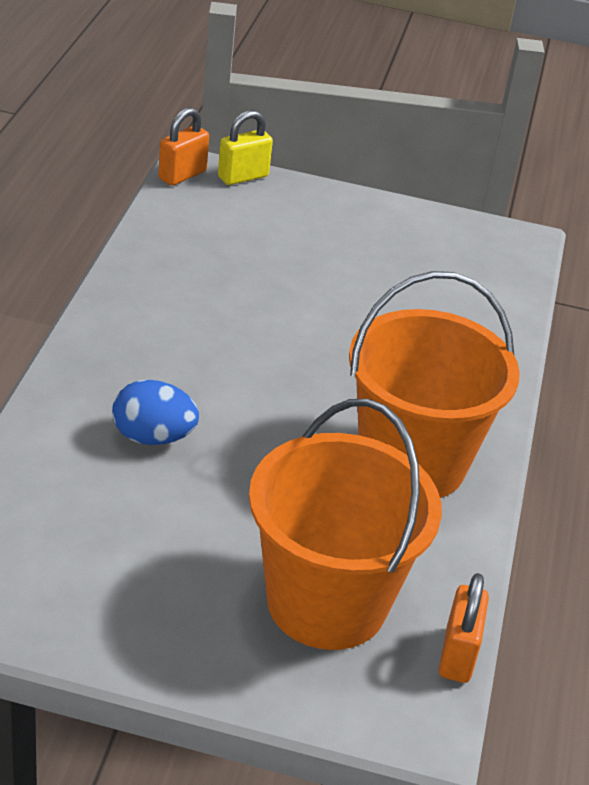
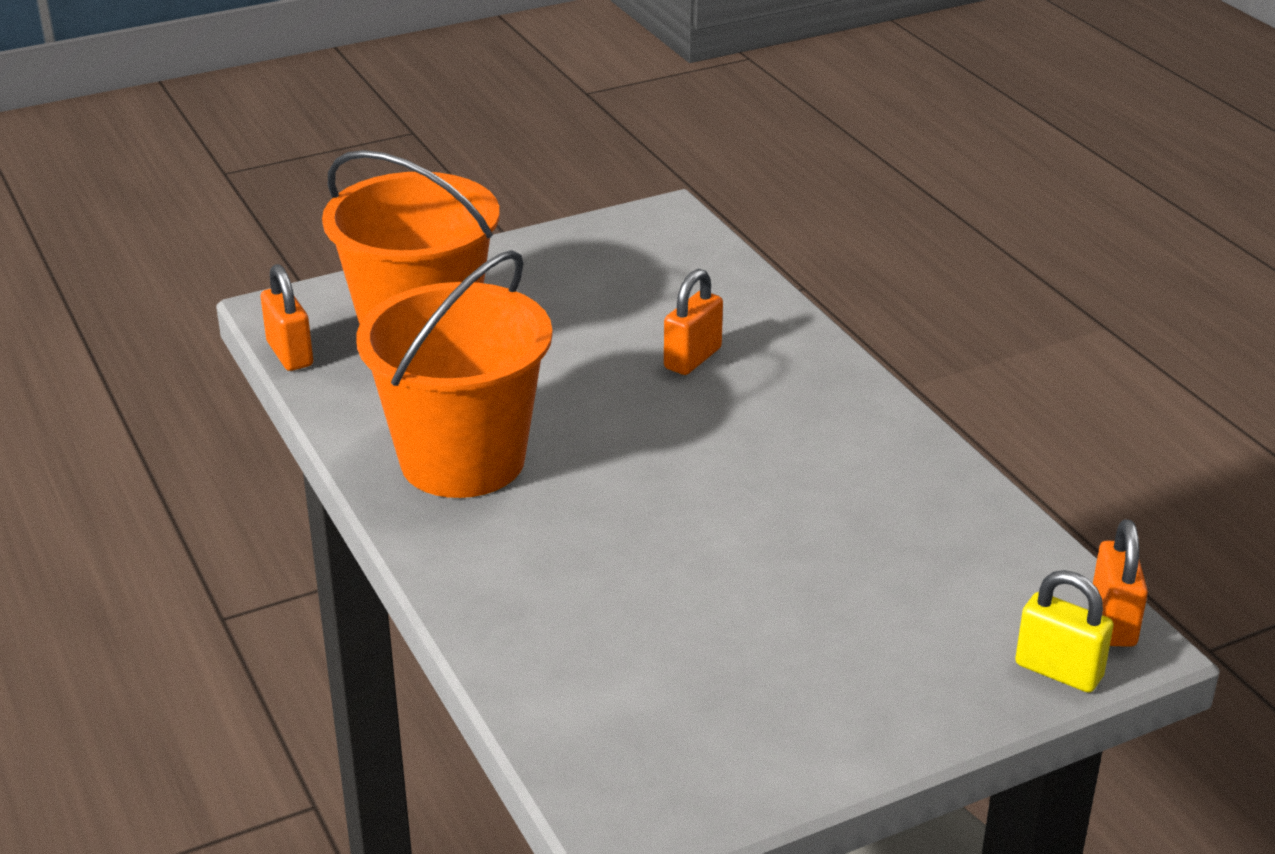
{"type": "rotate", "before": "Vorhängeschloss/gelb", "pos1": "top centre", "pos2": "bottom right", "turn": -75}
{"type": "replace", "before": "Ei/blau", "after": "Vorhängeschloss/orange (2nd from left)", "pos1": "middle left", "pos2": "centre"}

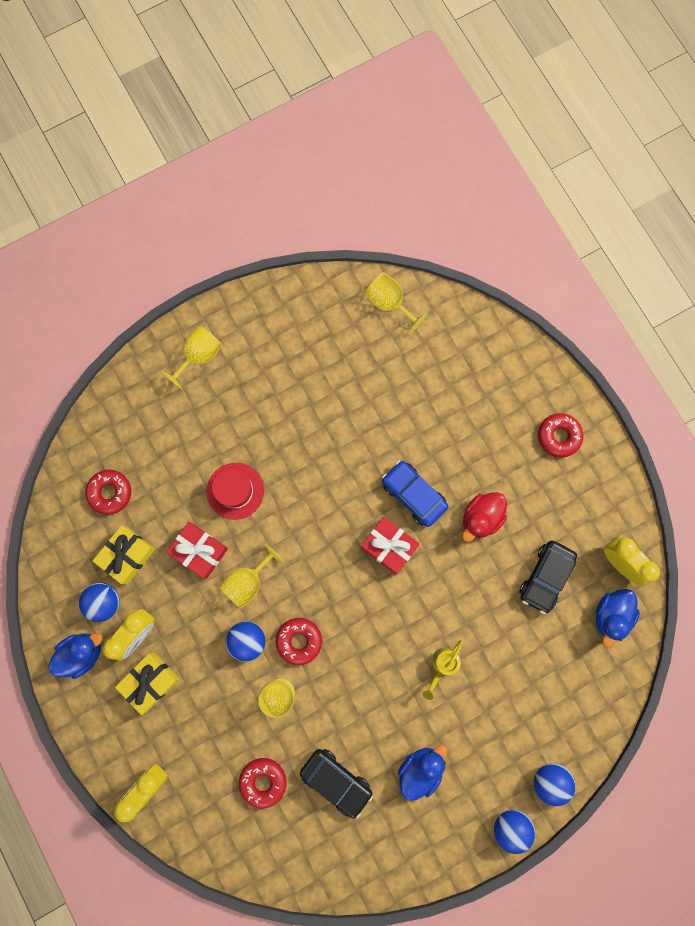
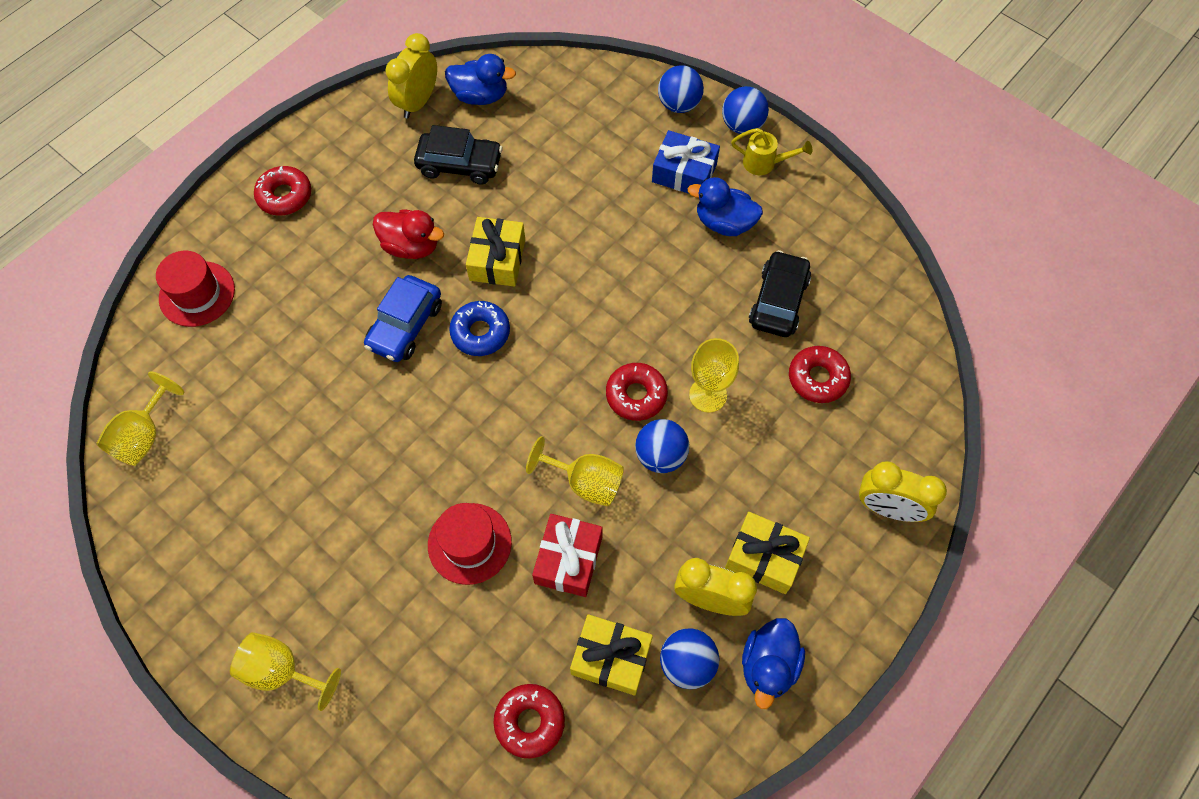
{"type": "replace", "before": "Geschenk/rot (2nd from left)", "after": "Donut/blau", "pos1": "centre", "pos2": "centre"}
{"type": "rotate", "before": "Ente/blau (1st from left in the first image)", "pos1": "bottom left", "pos2": "bottom centre", "turn": -105}
{"type": "move", "before": "Gießkanne/gelb", "pos1": "bottom centre", "pos2": "top centre"}
{"type": "insert", "after": "Geschenk/blau", "pos2": "top centre"}
{"type": "insert", "after": "Geschenk/gelb (1st from left)", "pos2": "top centre"}
{"type": "insert", "after": "Hut/rot (1st from left)", "pos2": "middle left"}

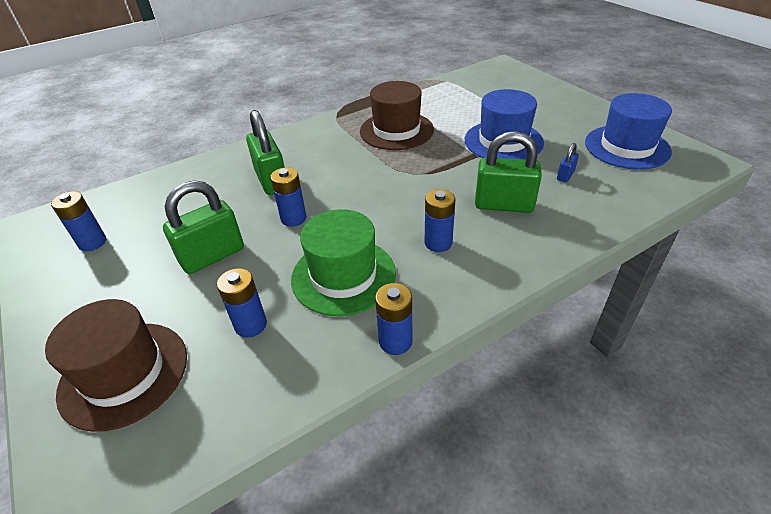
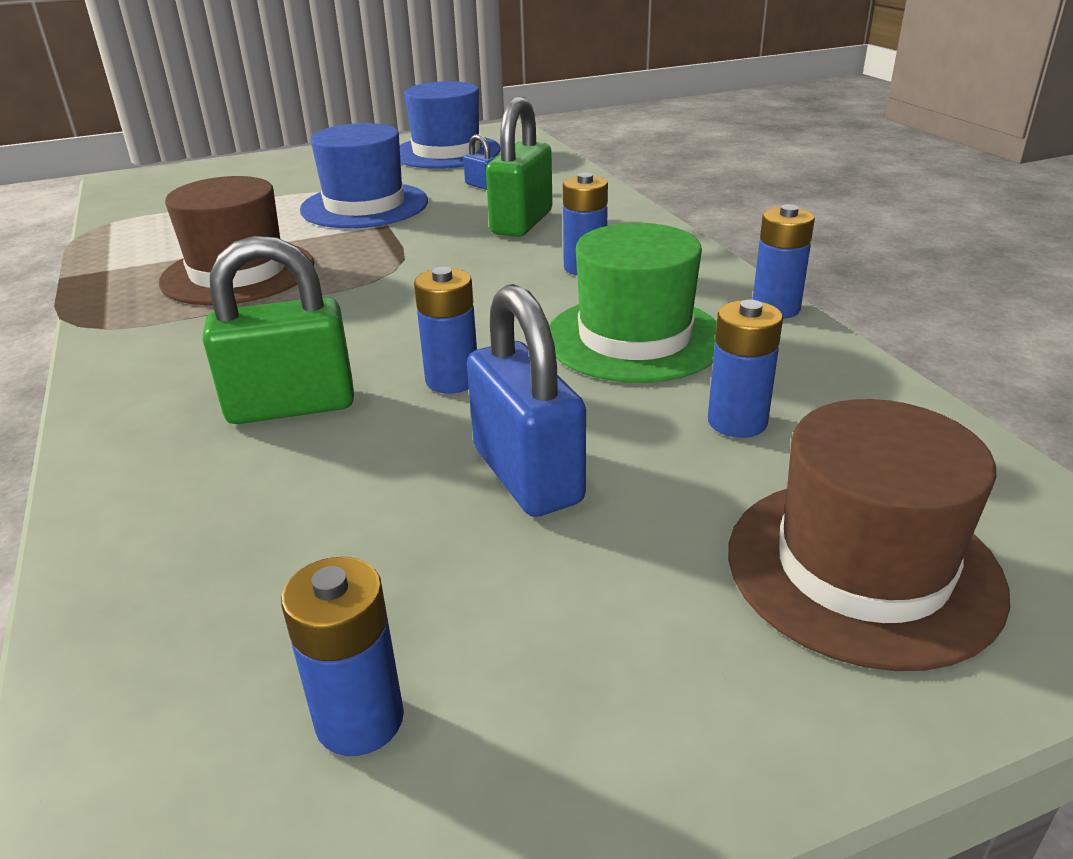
{"type": "recolor", "before": "Vorhängeschloss/grün (1st from left)", "after": "Vorhängeschloss/blau (2nd from left)", "pos1": "middle left", "pos2": "centre"}

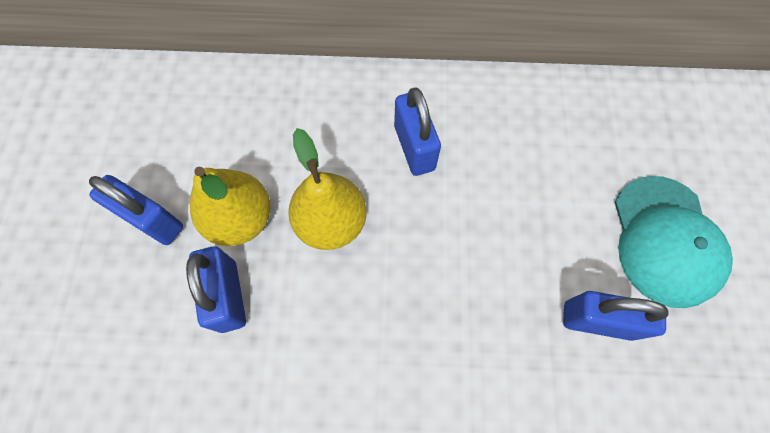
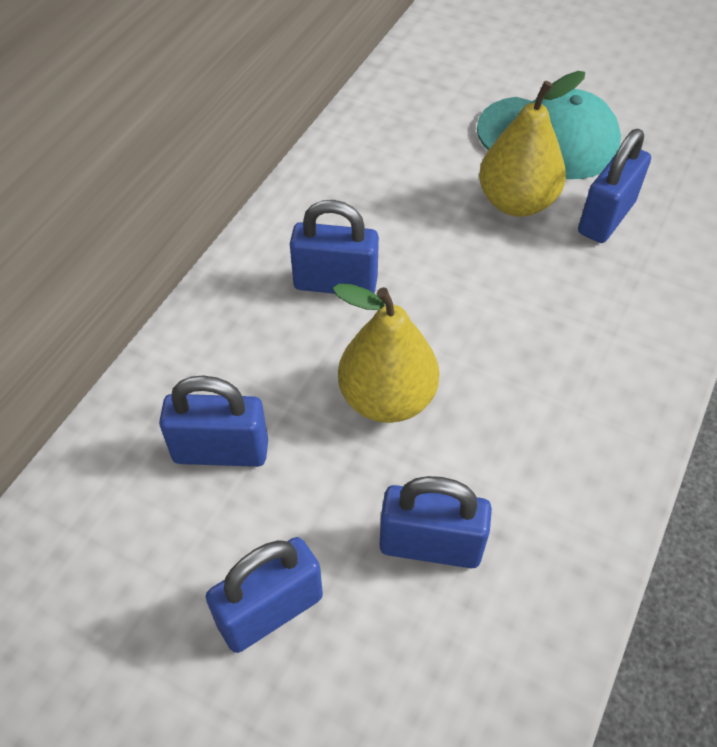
{"type": "move", "before": "Birne/gelb (1st from left in the first image)", "after": "Birne/gelb (2nd from left)", "pos1": "middle left", "pos2": "top right"}
{"type": "insert", "after": "Vorhängeschloss/blau (1st from left)", "pos2": "middle left"}

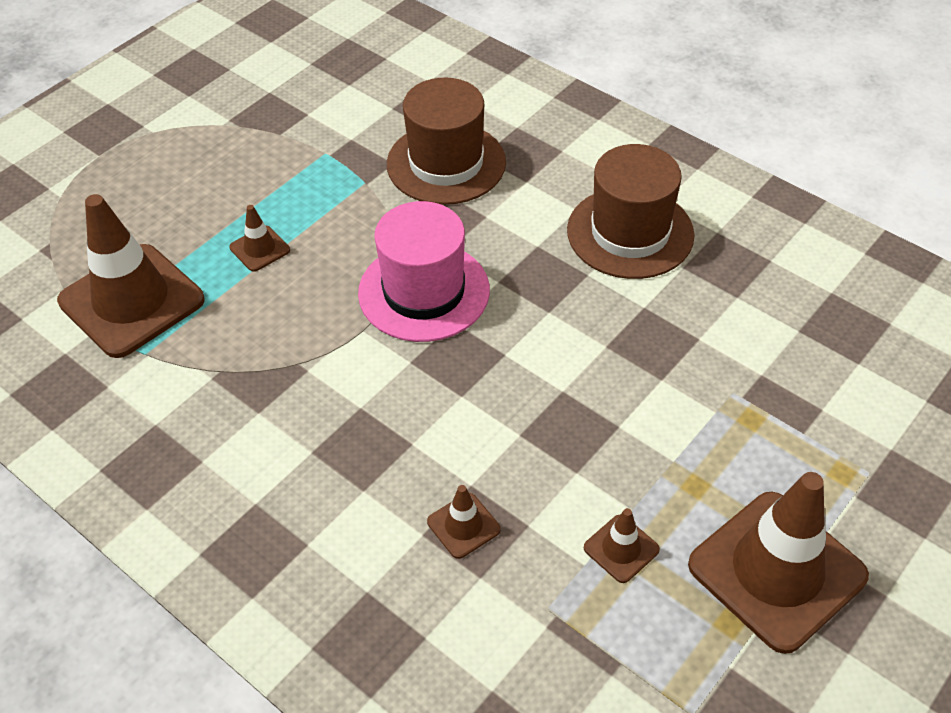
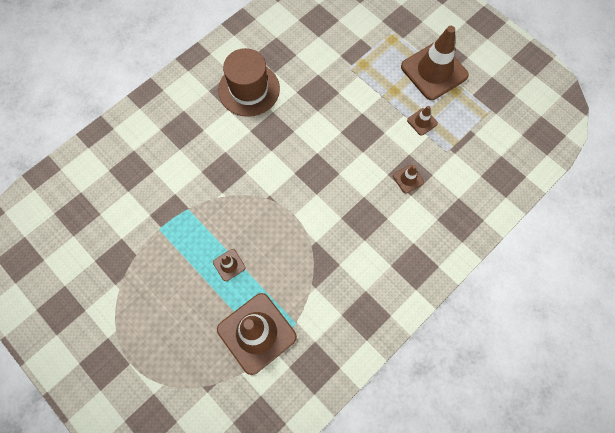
{"type": "delete", "before": "Hut/braun (1st from left)", "pos1": "top centre"}
{"type": "delete", "before": "Hut/rosa", "pos1": "centre"}

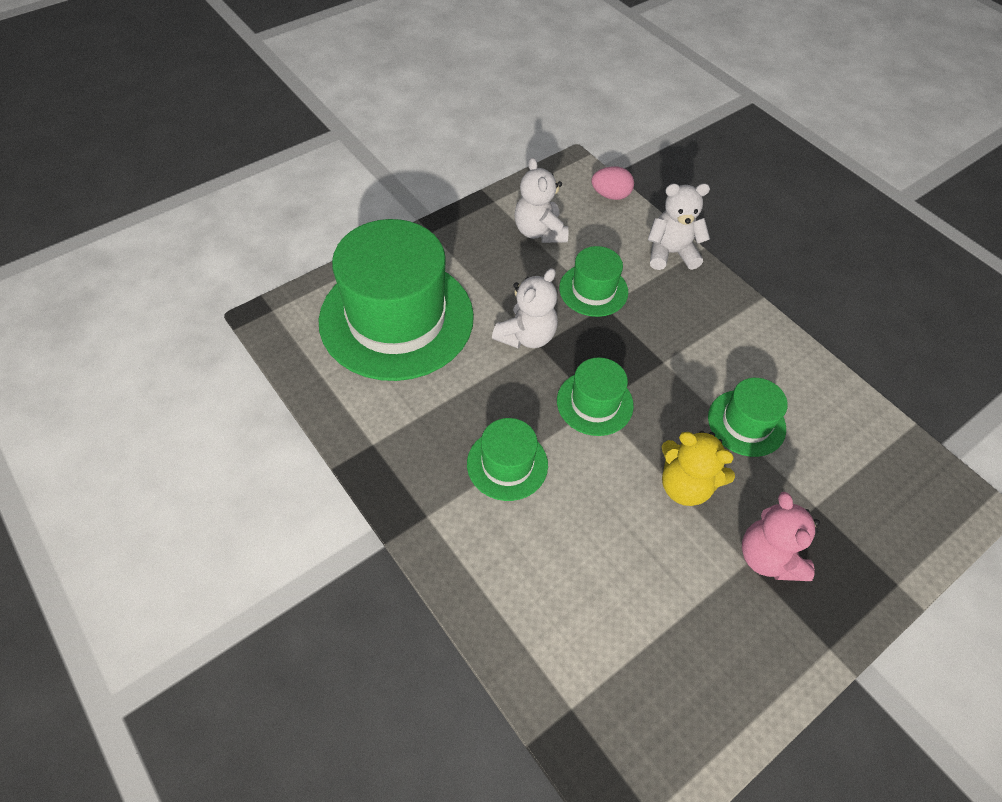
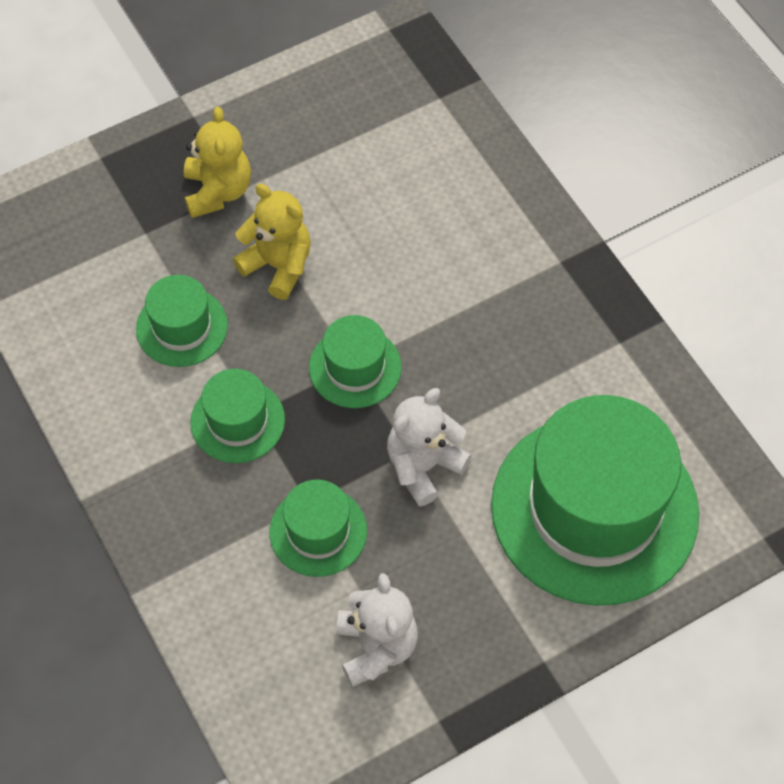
{"type": "delete", "before": "Ei/rosa", "pos1": "top centre"}
{"type": "delete", "before": "Teddybär/weiß (3rd from left)", "pos1": "top right"}
{"type": "move", "before": "Hut/grün (2nd from left)", "pos1": "centre", "pos2": "middle left"}
{"type": "recolor", "before": "Teddybär/rosa", "after": "Teddybär/gelb (1st from left)", "pos1": "bottom right", "pos2": "top left"}

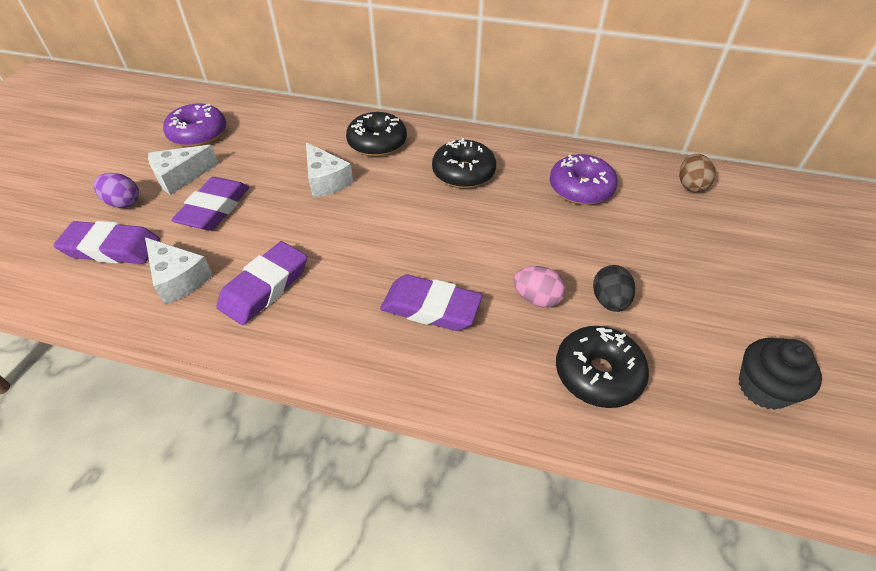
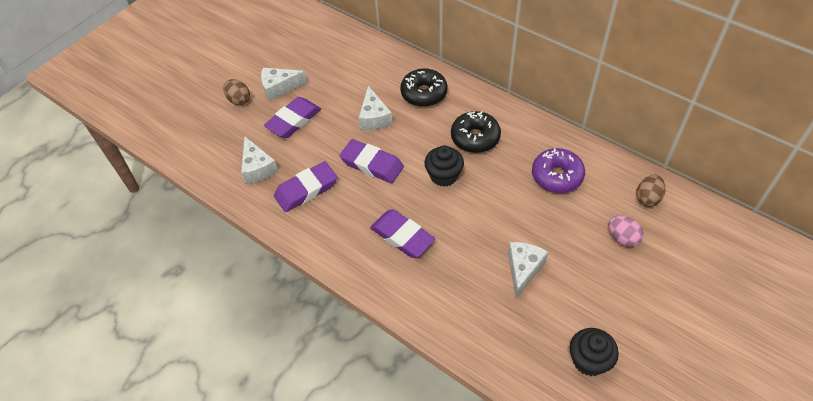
{"type": "delete", "before": "Donut/lila (1st from left)", "pos1": "top left"}
{"type": "recolor", "before": "Ei/lila", "after": "Ei/braun (1st from left)", "pos1": "top left", "pos2": "top left"}
{"type": "move", "before": "Radiergummi/lila (1st from left in the first image)", "after": "Radiergummi/lila (3rd from left)", "pos1": "middle left", "pos2": "centre"}
{"type": "replace", "before": "Ei/schwarz", "after": "Käse/weiß (4th from left)", "pos1": "middle right", "pos2": "bottom centre"}
{"type": "move", "before": "Ei/rosa", "pos1": "centre", "pos2": "middle right"}
{"type": "delete", "before": "Donut/schwarz (3rd from left)", "pos1": "middle right"}
{"type": "insert", "after": "Muffin/schwarz (1st from left)", "pos2": "centre"}

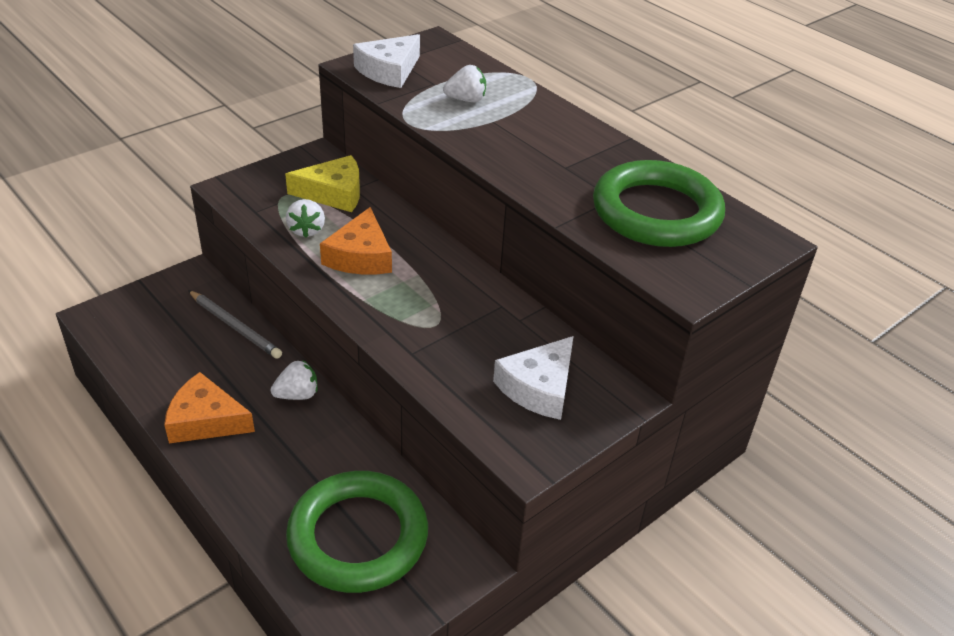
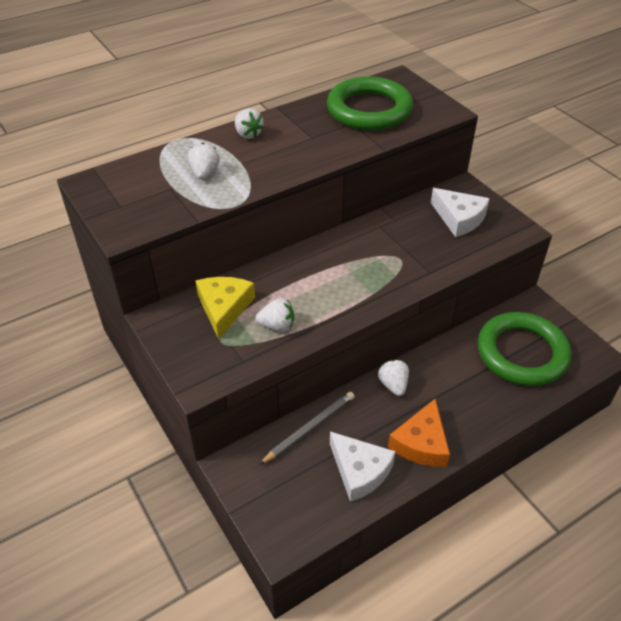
{"type": "move", "before": "Käse/weiß (1st from left)", "pos1": "top centre", "pos2": "bottom centre"}
{"type": "delete", "before": "Käse/orange (2nd from left)", "pos1": "centre"}
{"type": "insert", "after": "Erdbeere/weiß (2nd from left)", "pos2": "top centre"}

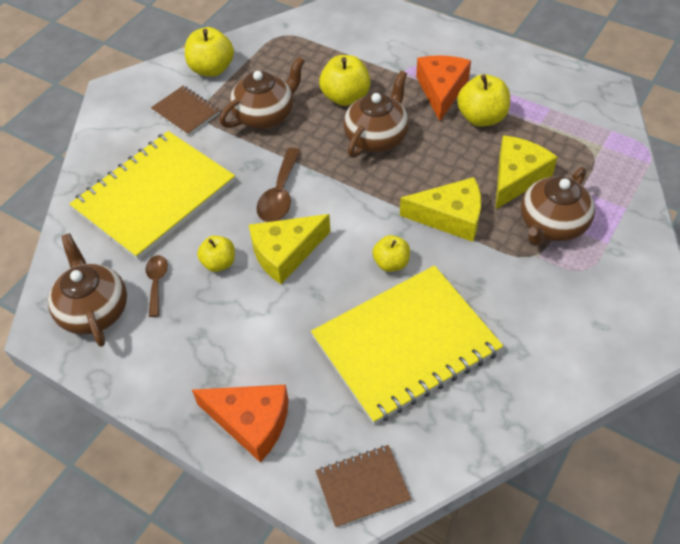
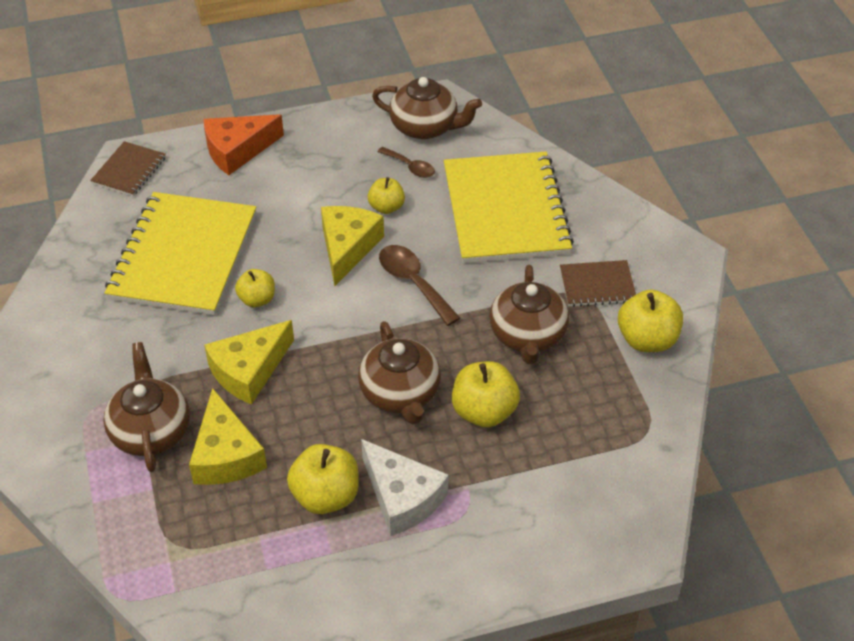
{"type": "recolor", "before": "Käse/orange (2nd from left)", "after": "Käse/weiß", "pos1": "top centre", "pos2": "bottom centre"}

